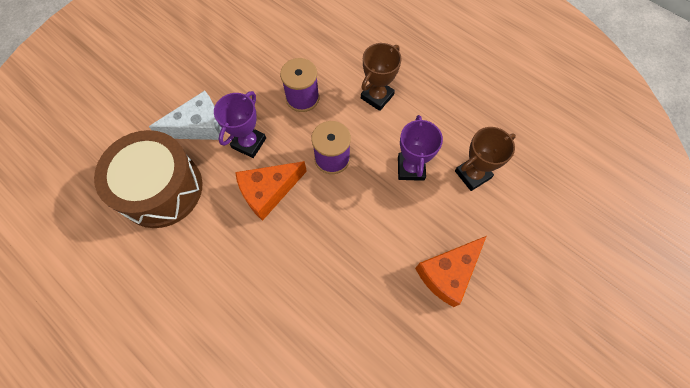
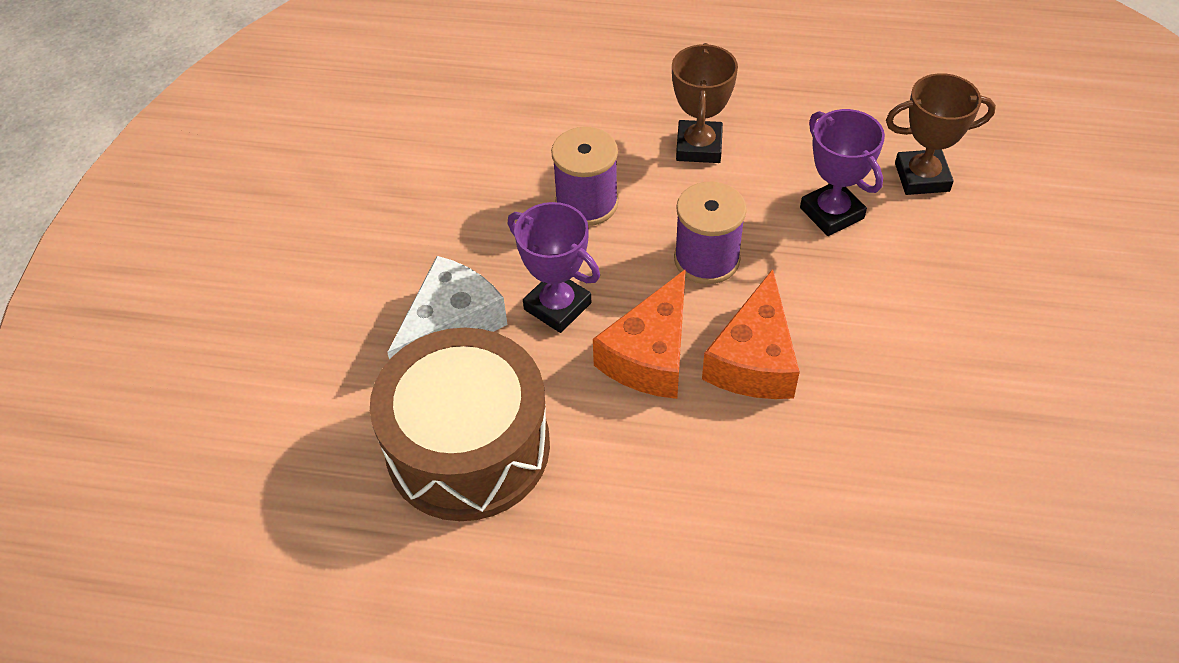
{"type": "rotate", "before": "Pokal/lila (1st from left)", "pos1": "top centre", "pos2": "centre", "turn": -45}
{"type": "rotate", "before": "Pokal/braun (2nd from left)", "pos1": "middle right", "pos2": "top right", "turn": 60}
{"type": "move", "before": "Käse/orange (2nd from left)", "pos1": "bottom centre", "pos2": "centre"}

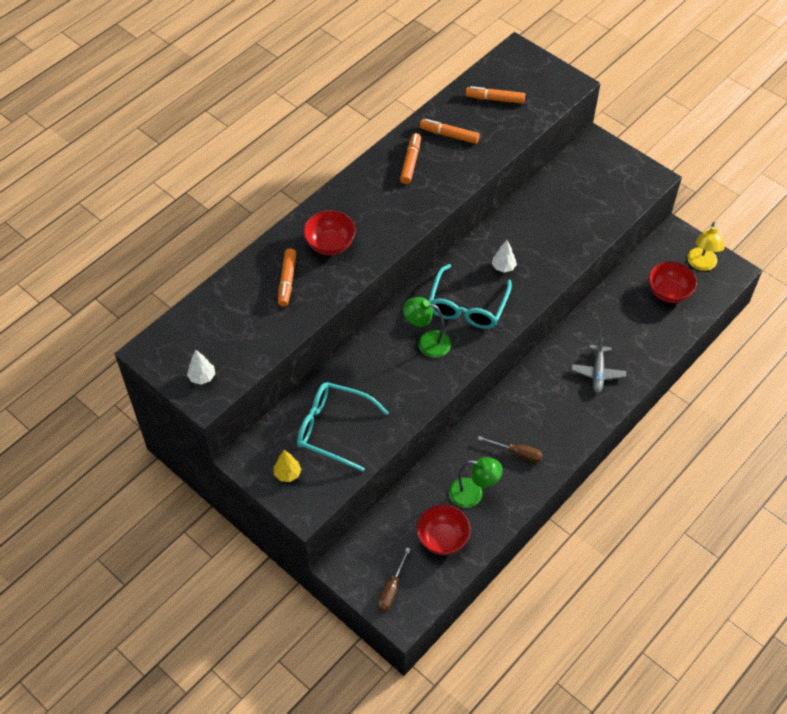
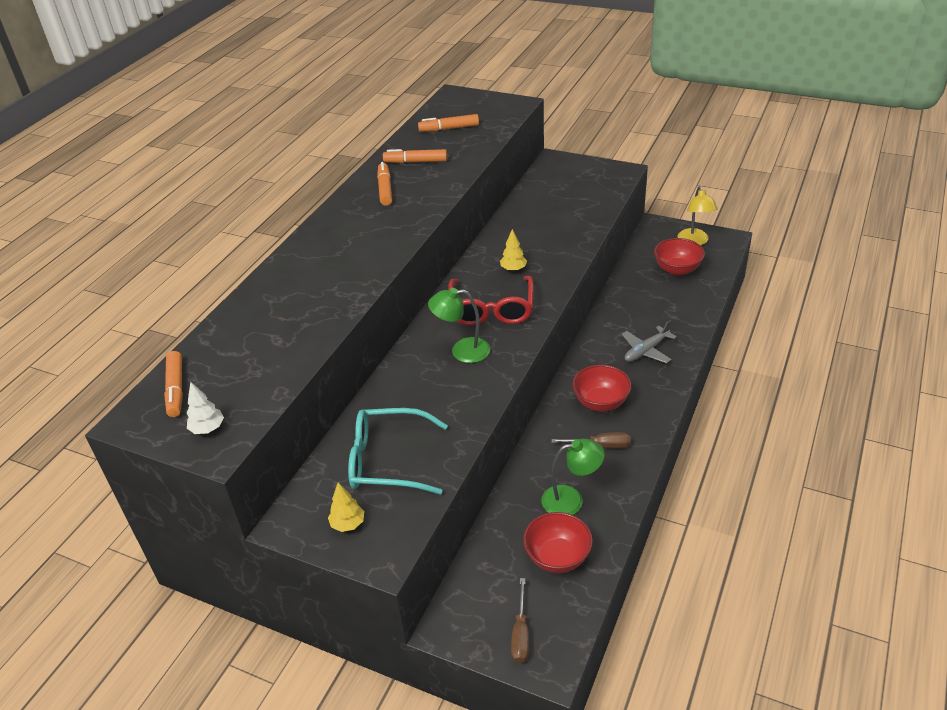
{"type": "move", "before": "Schüssel/rot (1st from left in the first image)", "after": "Schüssel/rot (2nd from left)", "pos1": "top centre", "pos2": "centre"}
{"type": "recolor", "before": "Baum/weiß (2nd from left)", "after": "Baum/gelb (2nd from left)", "pos1": "centre", "pos2": "centre"}
{"type": "move", "before": "Filzstift/orange (1st from left)", "pos1": "centre", "pos2": "middle left"}
{"type": "recolor", "before": "Brille/türkis (2nd from left)", "after": "Brille/rot", "pos1": "centre", "pos2": "centre"}
{"type": "rotate", "before": "Flugzeug/grau", "pos1": "middle right", "pos2": "middle right", "turn": 60}

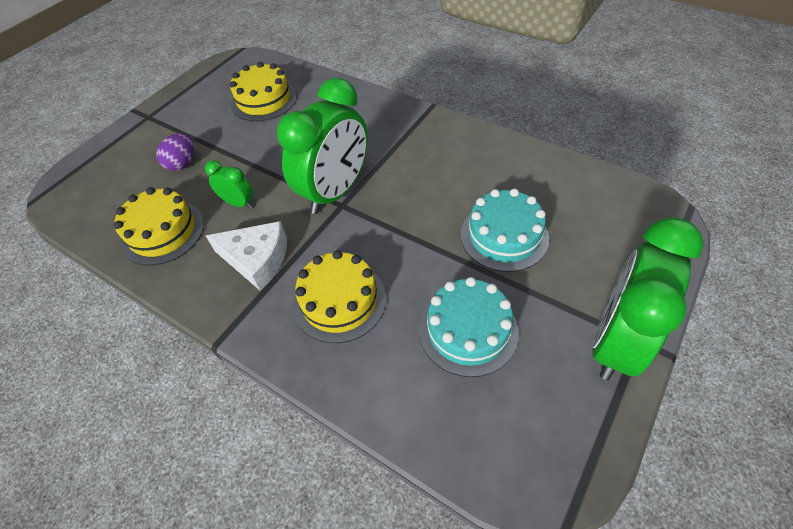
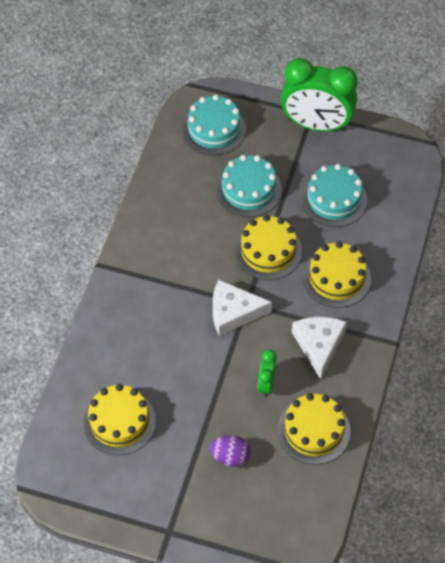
{"type": "replace", "before": "Wecker/grün (2nd from left)", "after": "Käse/weiß (1st from left)", "pos1": "top centre", "pos2": "centre"}
{"type": "insert", "after": "Kuchen/türkis (1st from left)", "pos2": "top centre"}
{"type": "insert", "after": "Kuchen/gelb (2nd from left)", "pos2": "centre"}

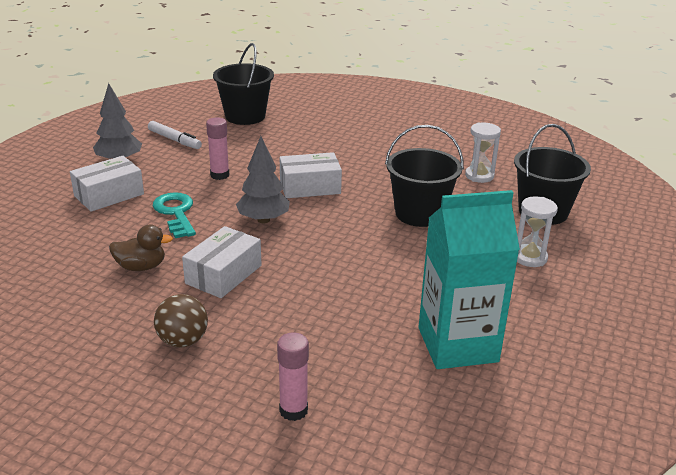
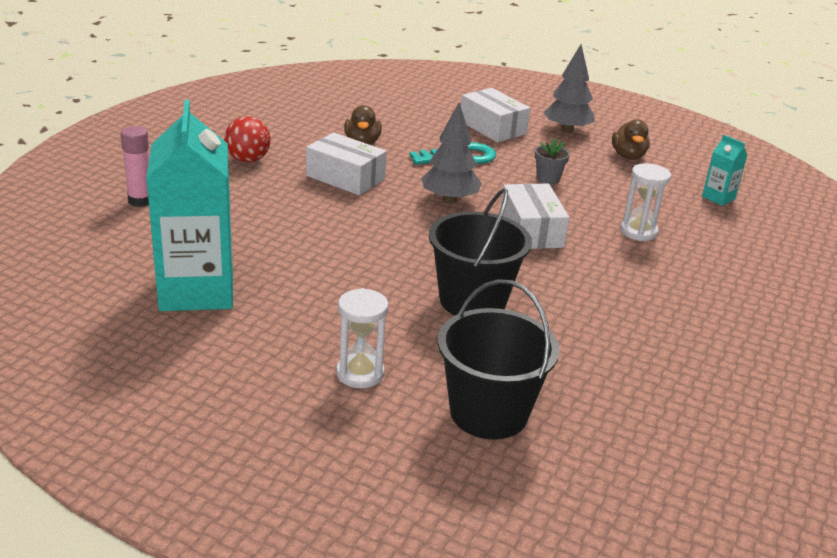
{"type": "replace", "before": "Eimer/schwarz (1st from left)", "after": "Getränkekarton/türkis (2nd from left)", "pos1": "top centre", "pos2": "top right"}
{"type": "replace", "before": "Klebestift/rosa (1st from left)", "after": "Blumentopf/grau", "pos1": "top left", "pos2": "top centre"}
{"type": "replace", "before": "Filzstift/weiß", "after": "Ente/braun (2nd from left)", "pos1": "top left", "pos2": "top right"}
{"type": "move", "before": "Sanduhr/weiß (1st from left in the first image)", "after": "Sanduhr/weiß (2nd from left)", "pos1": "top right", "pos2": "middle right"}
{"type": "recolor", "before": "Ball/braun", "after": "Ball/rot", "pos1": "bottom left", "pos2": "top left"}

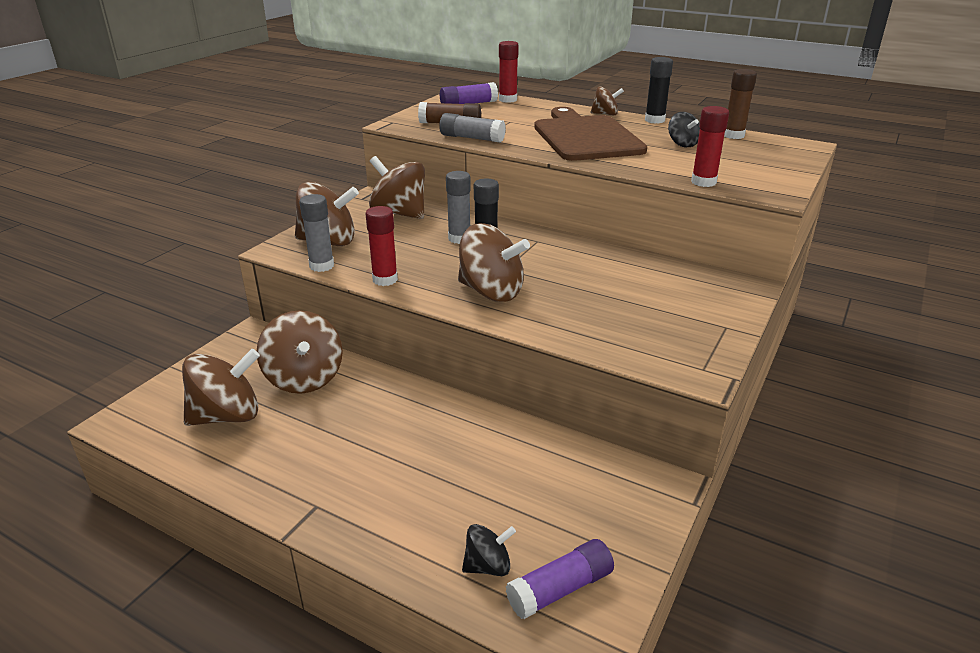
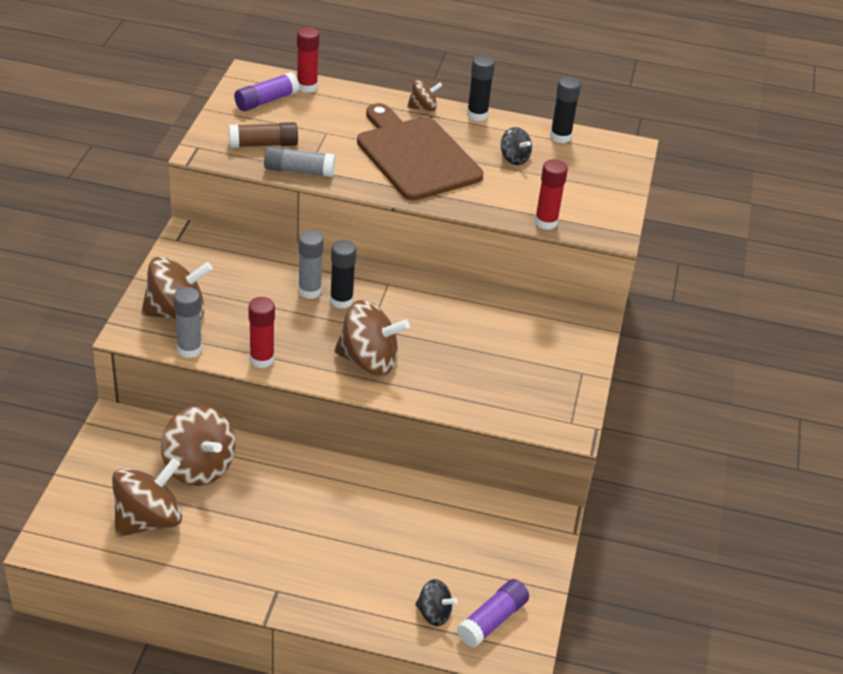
{"type": "recolor", "before": "Klebestift/braun (2nd from left)", "after": "Klebestift/schwarz (3rd from left)", "pos1": "top right", "pos2": "top right"}
{"type": "delete", "before": "Kreisel/braun (4th from left)", "pos1": "top centre"}
{"type": "rotate", "before": "Kreisel/schwarz (1st from left)", "pos1": "bottom centre", "pos2": "bottom centre", "turn": 60}

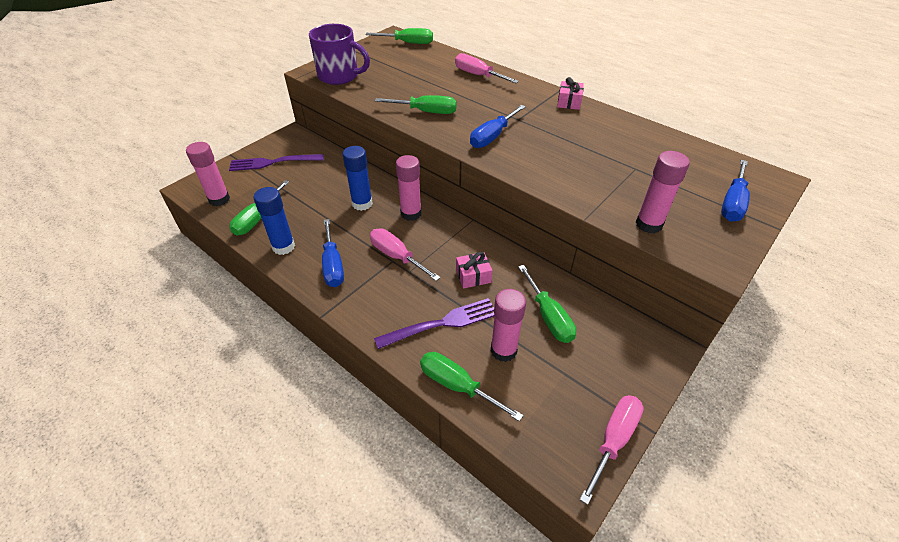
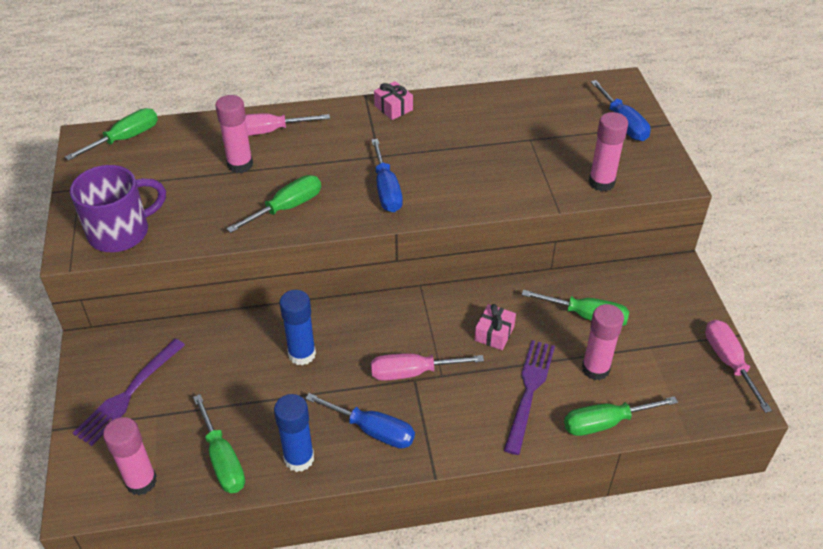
{"type": "move", "before": "Klebestift/rosa (2nd from left)", "pos1": "centre", "pos2": "top left"}

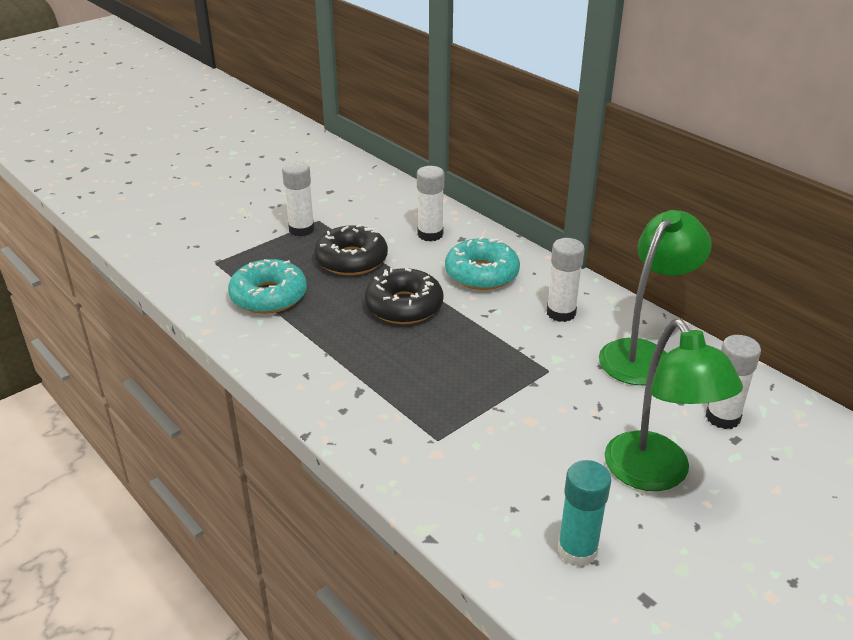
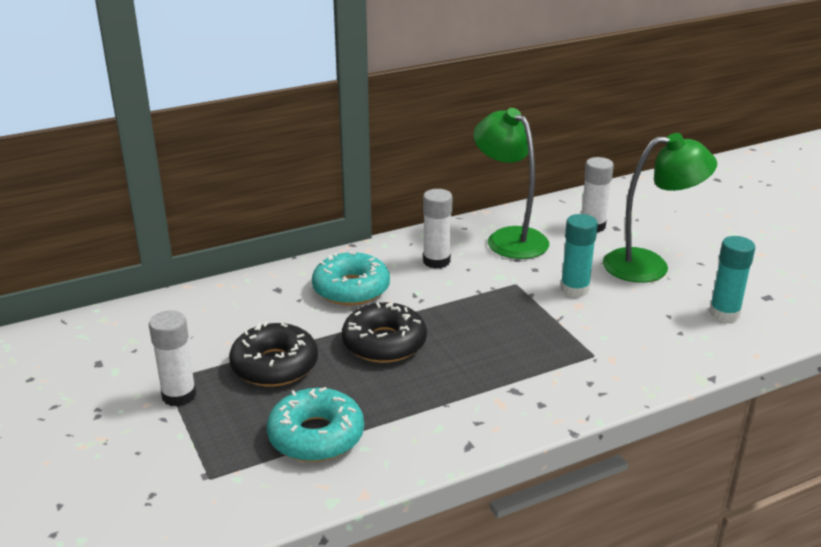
{"type": "delete", "before": "Klebestift/weiß (2nd from left)", "pos1": "top centre"}
{"type": "insert", "after": "Klebestift/türkis (1st from left)", "pos2": "middle right"}

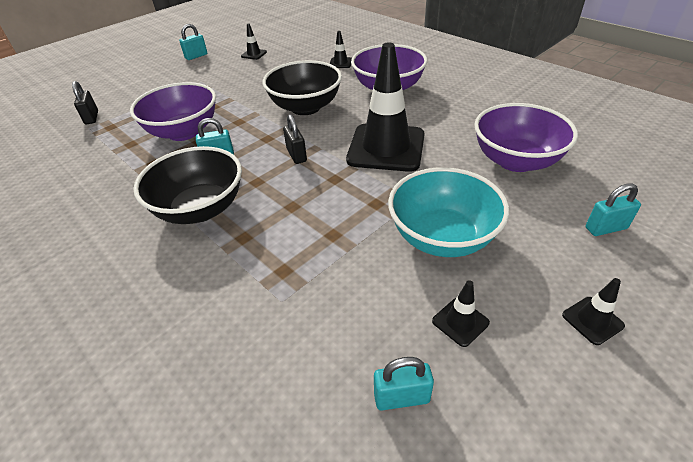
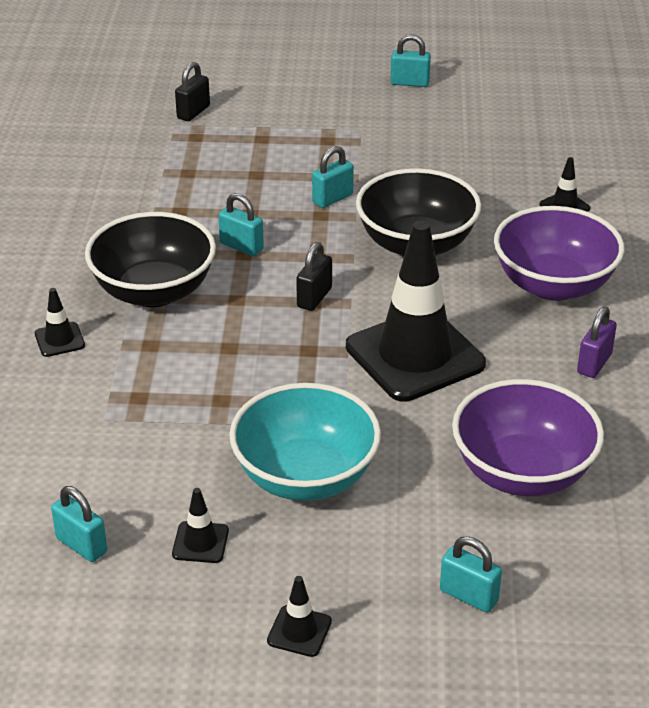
{"type": "move", "before": "Leitkegel/schwarz (1st from left)", "pos1": "top centre", "pos2": "middle left"}
{"type": "delete", "before": "Schüssel/lila (1st from left)", "pos1": "top left"}
{"type": "insert", "after": "Vorhängeschloss/türkis (3rd from left)", "pos2": "top centre"}
{"type": "insert", "after": "Vorhängeschloss/lila", "pos2": "middle right"}

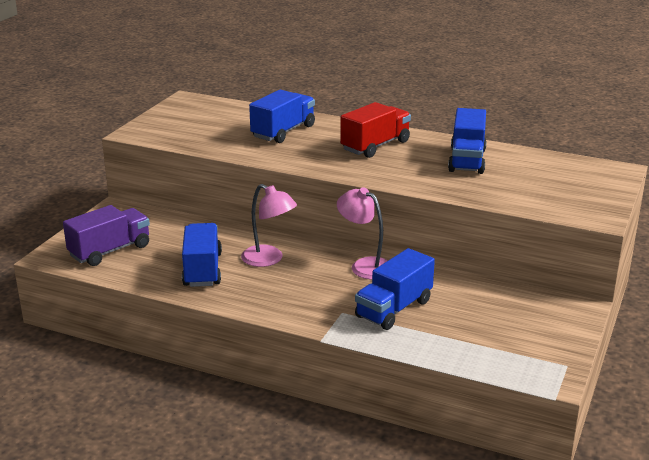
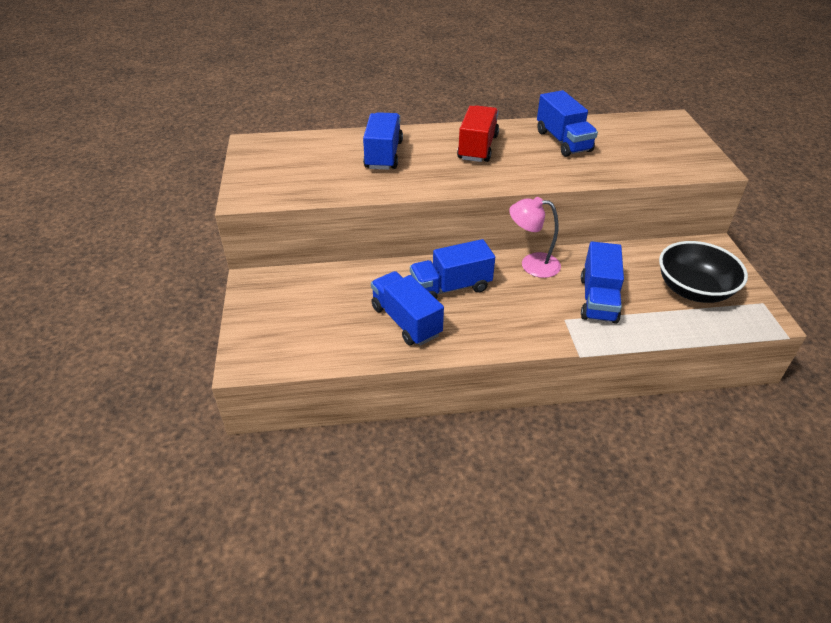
{"type": "replace", "before": "Lampe/rosa (1st from left)", "after": "Lastwagen/blau (3rd from left)", "pos1": "centre", "pos2": "centre"}
{"type": "delete", "before": "Lastwagen/lila", "pos1": "middle left"}
{"type": "insert", "after": "Schüssel/schwarz", "pos2": "middle right"}

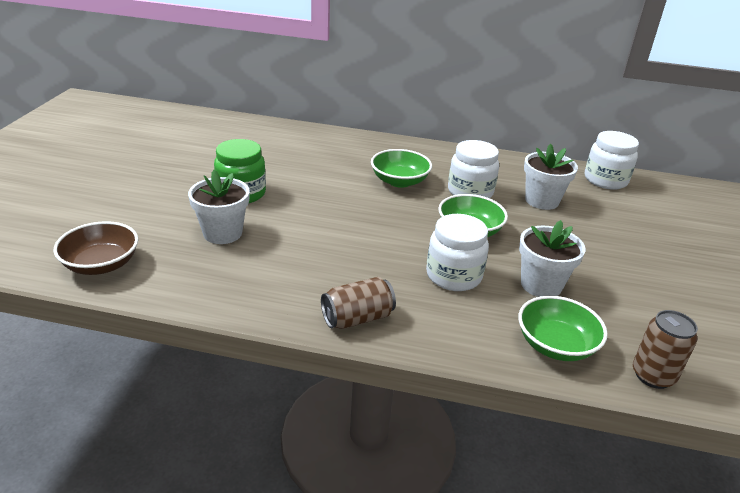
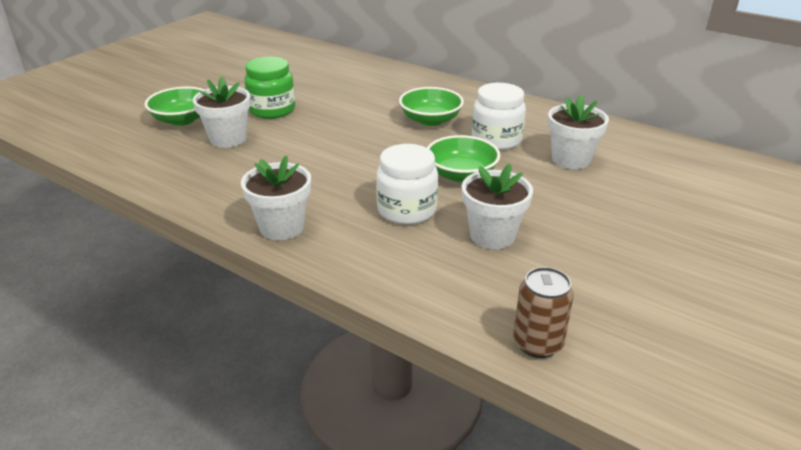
{"type": "delete", "before": "Einmachglas/weiß (3rd from left)", "pos1": "top right"}
{"type": "delete", "before": "Schüssel/braun", "pos1": "middle left"}
{"type": "replace", "before": "Dose/braun (1st from left)", "after": "Blumentopf/weiß (2nd from left)", "pos1": "centre", "pos2": "centre"}
{"type": "move", "before": "Schüssel/grün (3rd from left in the first image)", "after": "Schüssel/grün (1st from left)", "pos1": "middle right", "pos2": "top left"}

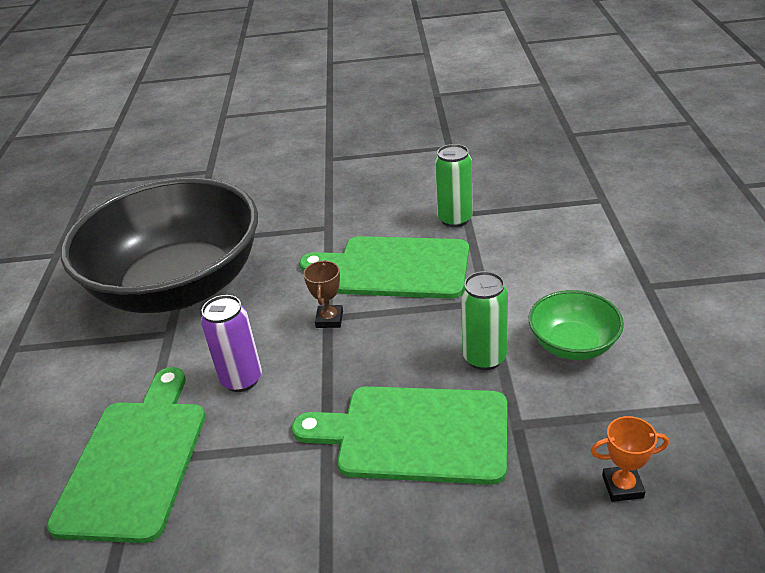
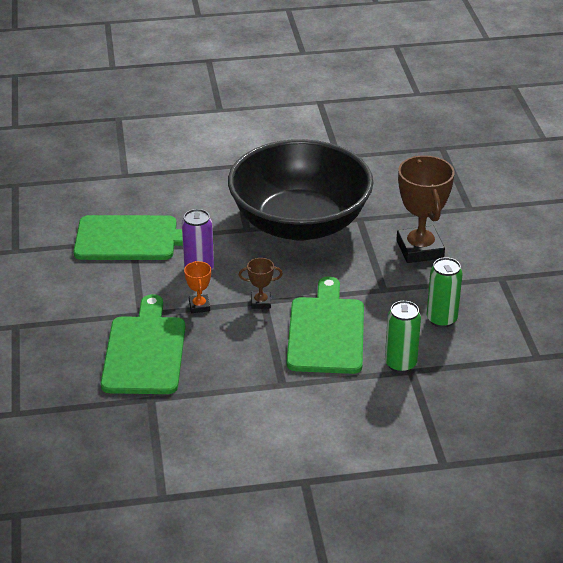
{"type": "move", "before": "Dose/grün (2nd from left)", "pos1": "centre", "pos2": "middle right"}
{"type": "delete", "before": "Schüssel/grün", "pos1": "middle right"}
{"type": "move", "before": "Pokal/orange", "pos1": "bottom right", "pos2": "centre"}
{"type": "insert", "after": "Pokal/braun (2nd from left)", "pos2": "middle right"}

